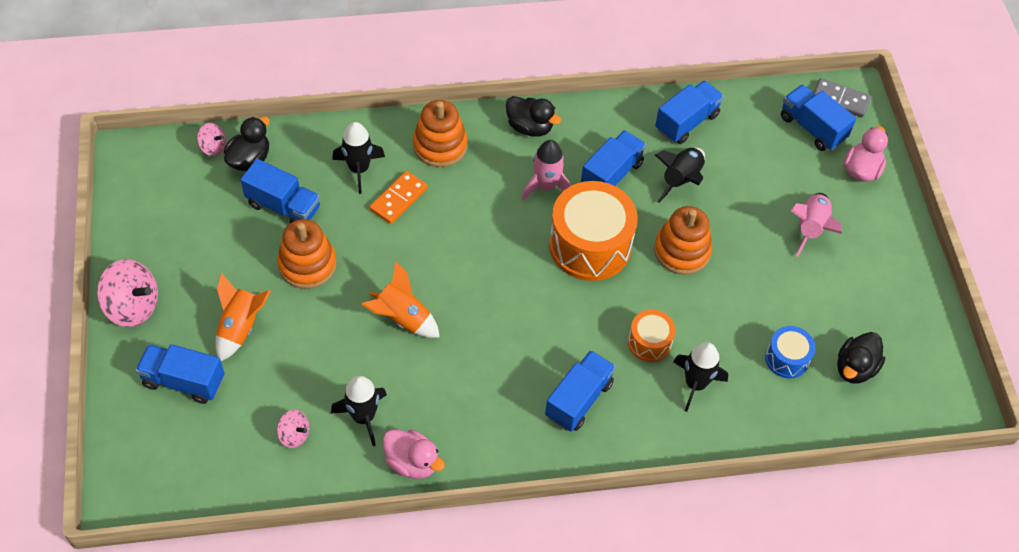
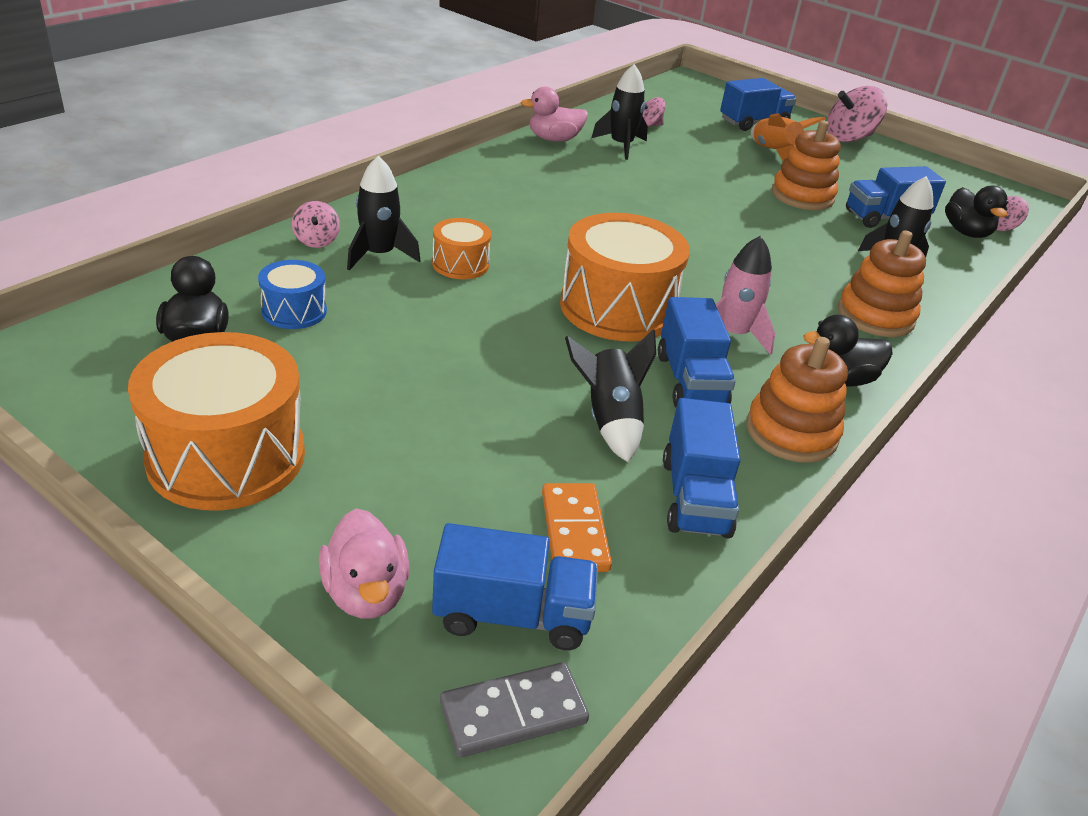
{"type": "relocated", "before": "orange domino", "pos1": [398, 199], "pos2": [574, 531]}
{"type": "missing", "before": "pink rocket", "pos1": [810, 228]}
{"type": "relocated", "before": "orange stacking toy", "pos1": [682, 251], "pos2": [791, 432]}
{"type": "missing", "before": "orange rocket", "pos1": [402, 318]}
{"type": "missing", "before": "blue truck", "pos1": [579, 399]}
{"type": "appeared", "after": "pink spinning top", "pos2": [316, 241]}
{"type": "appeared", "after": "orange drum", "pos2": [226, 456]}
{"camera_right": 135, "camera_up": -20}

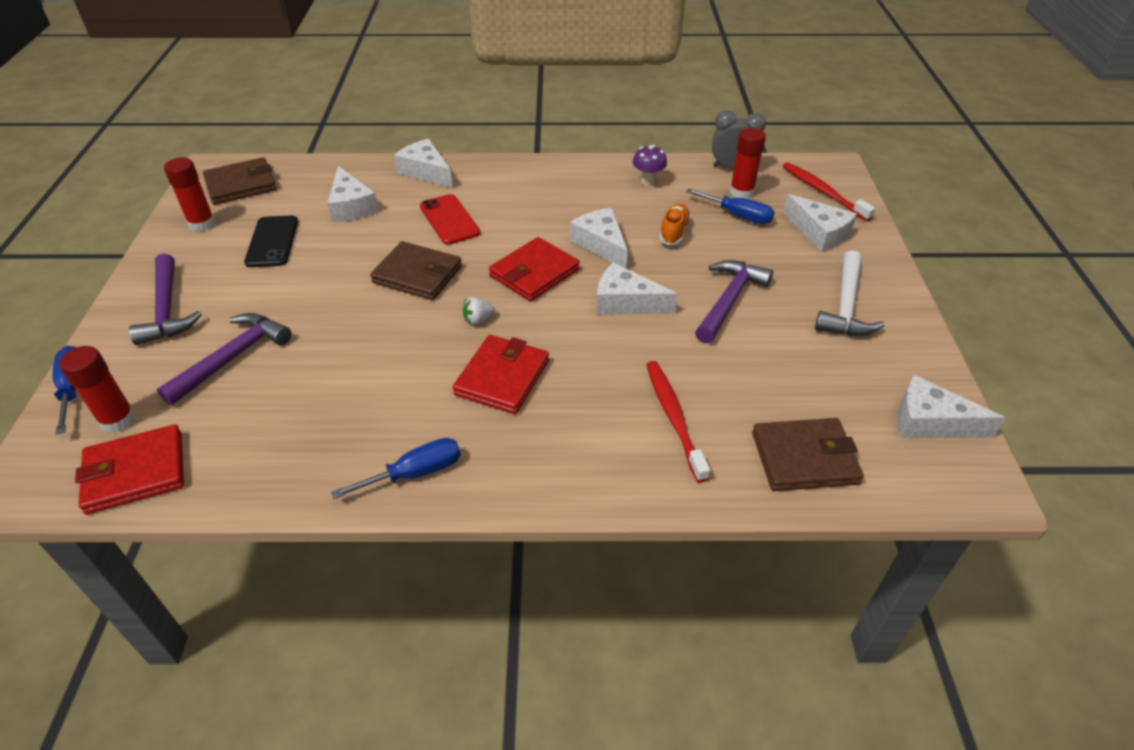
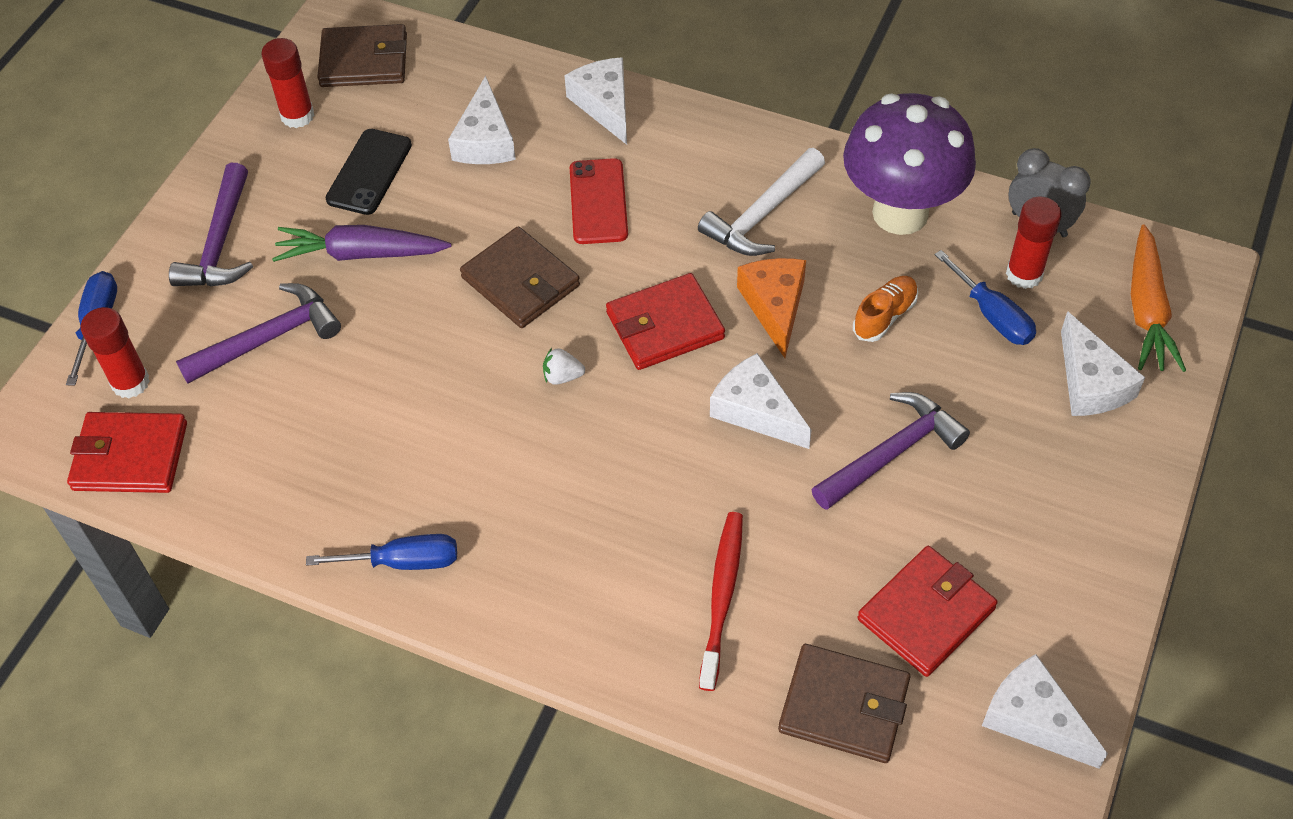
{"type": "size", "before": "purple mushroom", "pos1": [648, 181], "pos2": [900, 213], "scale": 2.49}
{"type": "exchanged", "before": "red toothbrush", "after": "orange carrot", "pos1": [823, 191], "pos2": [1147, 310]}
{"type": "colour", "before": "white cheese", "after": "orange cheese", "pos1": [601, 244], "pos2": [775, 306]}
{"type": "relocated", "before": "white hammer", "pos1": [845, 306], "pos2": [762, 215]}
{"type": "relocated", "before": "red wallet", "pos1": [502, 377], "pos2": [926, 614]}
{"type": "appeared", "after": "purple carrot", "pos2": [361, 254]}
{"camera_right": 25, "camera_up": 10}

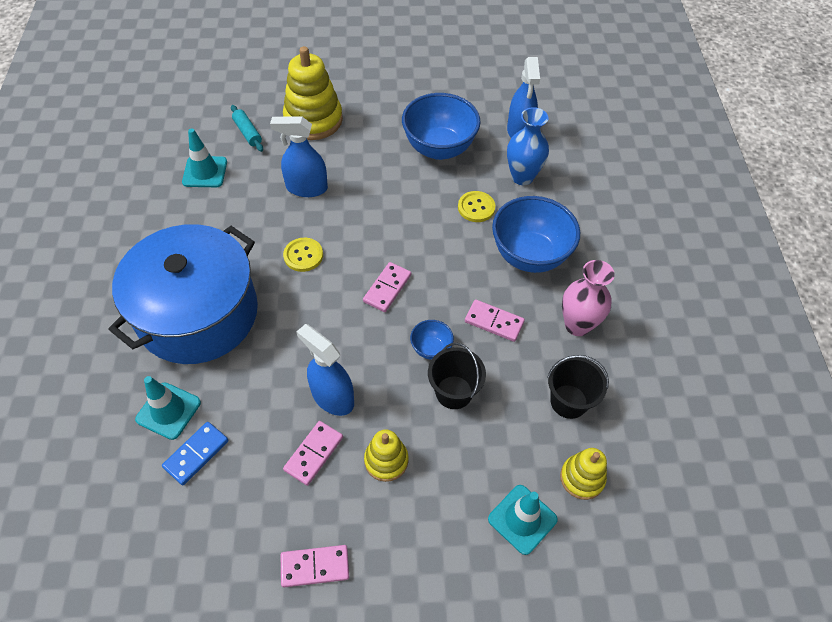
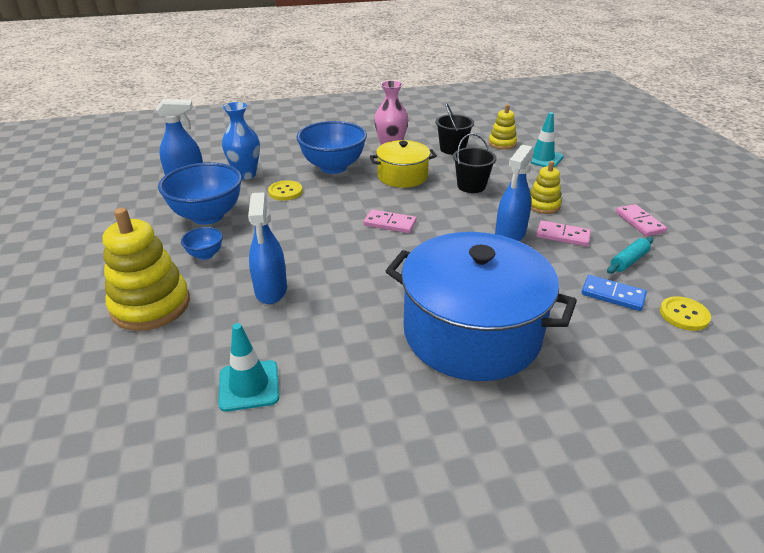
{"type": "relocated", "before": "turquoise rolling pin", "pos1": [248, 132], "pos2": [628, 261]}
{"type": "relocated", "before": "yellow button", "pos1": [303, 255], "pos2": [684, 315]}
{"type": "exchanged", "before": "pink domino", "after": "yellow pot", "pos1": [494, 322], "pos2": [402, 176]}
{"type": "relocated", "before": "blue bowl", "pos1": [431, 348], "pos2": [205, 255]}
{"type": "missing", "before": "turquoise traffic cone", "pos1": [168, 411]}
{"camera_right": -100, "camera_up": -20}

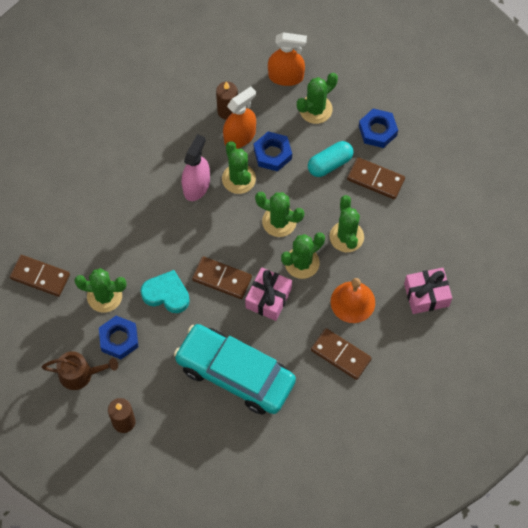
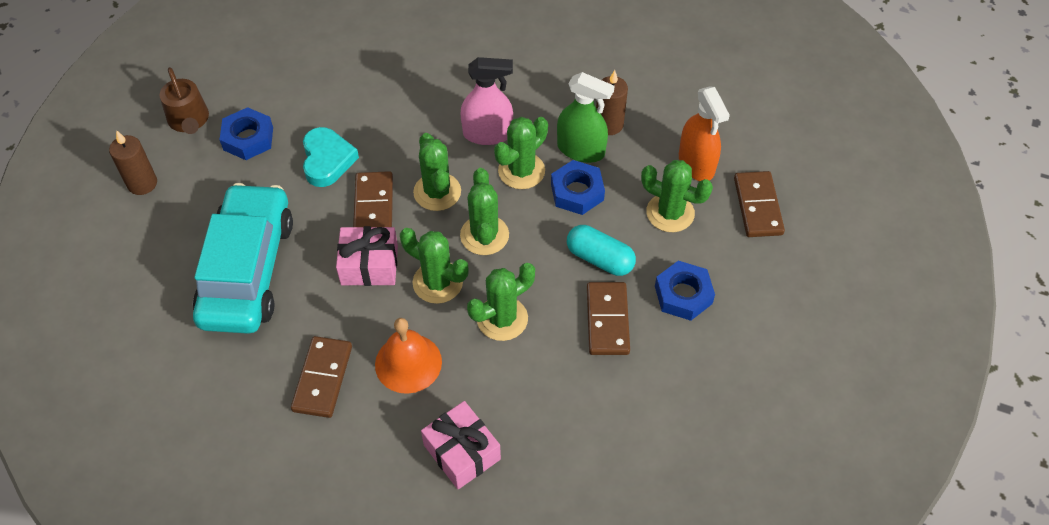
{"type": "colour", "before": "orange spray bottle", "after": "green spray bottle", "pos1": [240, 136], "pos2": [581, 150]}
{"type": "relocated", "before": "brown domino", "pos1": [40, 276], "pos2": [758, 206]}
{"type": "relocated", "before": "green cactus", "pos1": [104, 296], "pos2": [437, 192]}
{"camera_right": 65, "camera_up": -10}

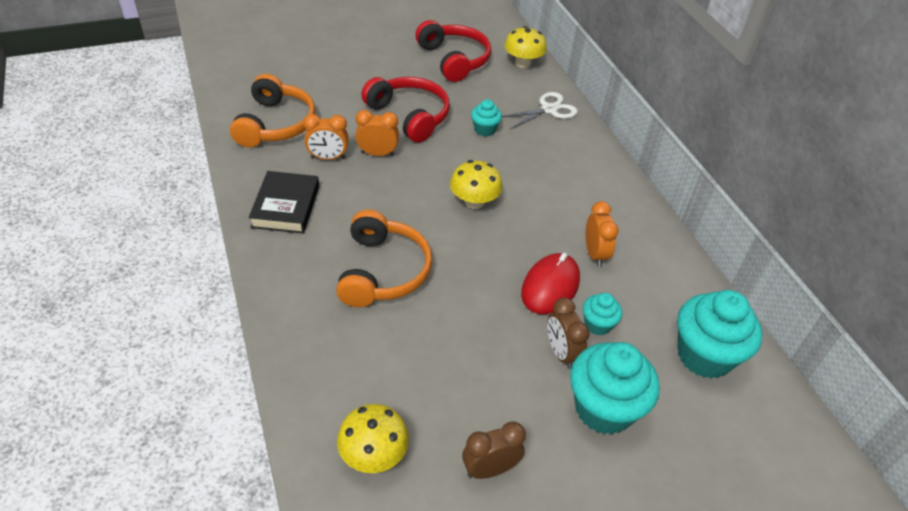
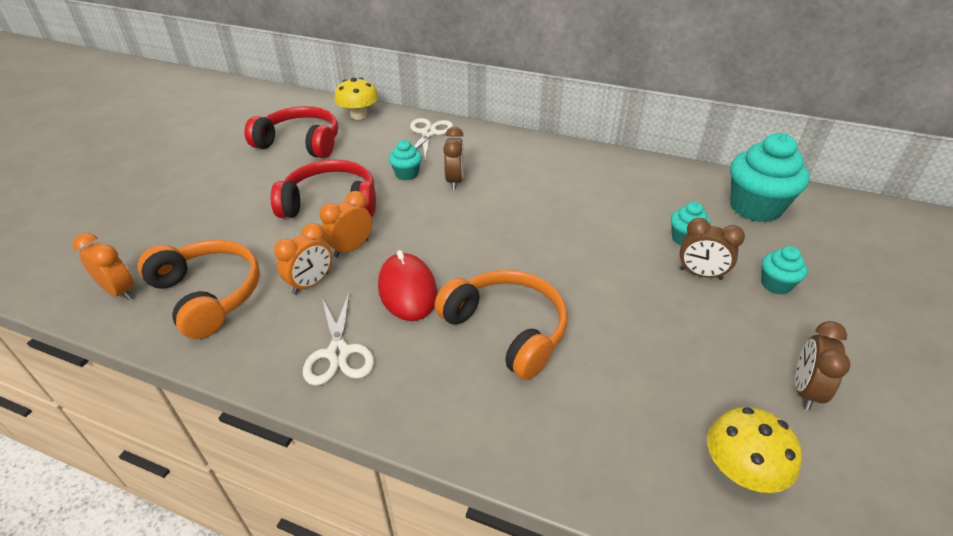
{"type": "missing", "before": "yellow mushroom", "pos1": [474, 202]}
{"type": "exchanged", "before": "black book", "after": "white scissors", "pos1": [286, 206], "pos2": [338, 353]}
{"type": "relocated", "before": "orange clock", "pos1": [595, 254], "pos2": [120, 291]}
{"type": "relocated", "before": "red mouse", "pos1": [550, 286], "pos2": [407, 290]}
{"type": "size", "before": "turquoise cupcake", "pos1": [604, 408], "pos2": [775, 284], "scale": 0.5}
{"type": "appeared", "after": "brown clock", "pos2": [455, 181]}
{"camera_right": -45, "camera_up": -5}

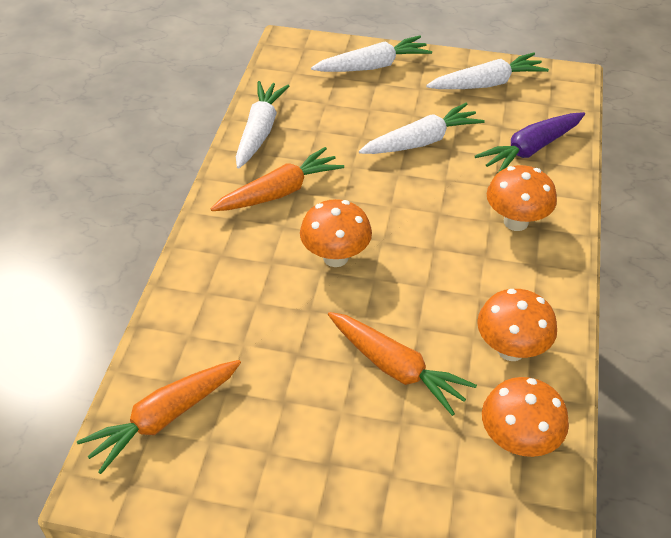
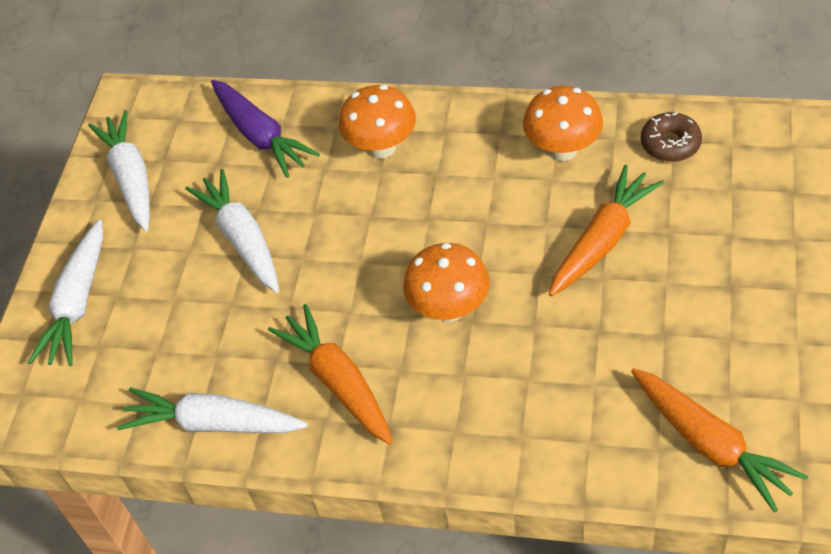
{"type": "spun", "before": "white carrot", "pos1": [372, 66], "pos2": [78, 303], "turn": -150}
{"type": "exchanged", "before": "orange mushroom", "after": "brown donut", "pos1": [518, 441], "pos2": [670, 144]}
{"camera_right": -85, "camera_up": 5}

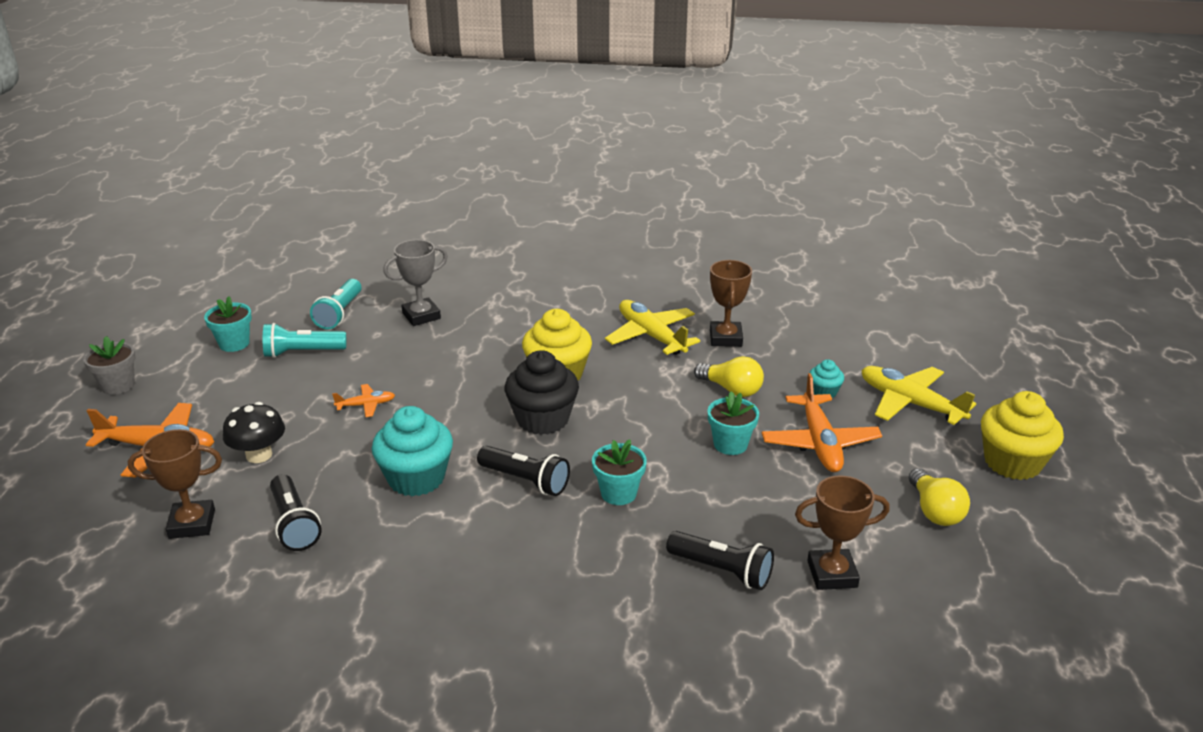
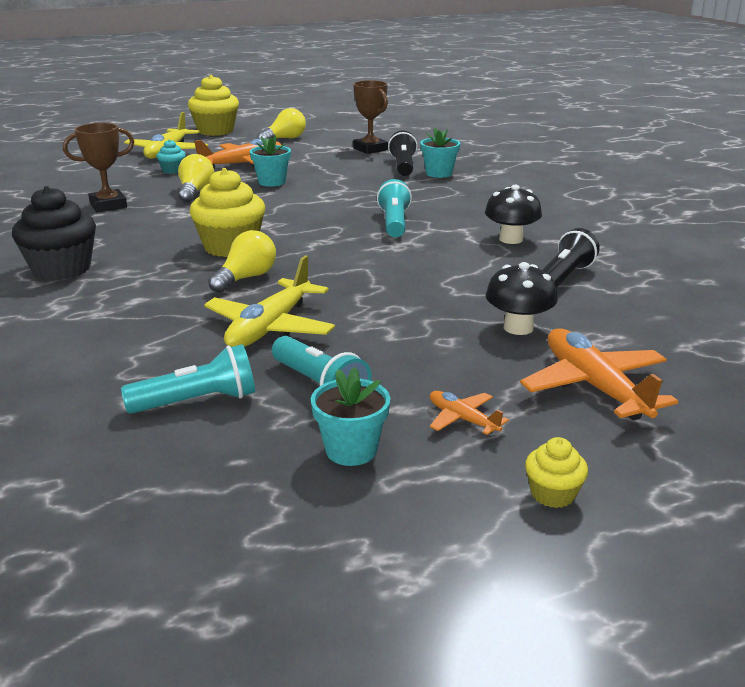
{"type": "missing", "before": "grey trophy", "pos1": [421, 316]}
{"type": "relocated", "before": "yellow plane", "pos1": [651, 336], "pos2": [270, 328]}
{"type": "exchanged", "before": "grey flower pot", "after": "yellow cupcake", "pos1": [118, 385], "pos2": [553, 494]}
{"type": "relocated", "before": "black cupcake", "pos1": [542, 419], "pos2": [62, 269]}
{"type": "relocated", "before": "orange plane", "pos1": [366, 405], "pos2": [462, 419]}
{"type": "missing", "before": "turquoise cupcake", "pos1": [416, 478]}
{"type": "missing", "before": "brown trophy", "pos1": [192, 524]}
{"type": "relocated", "before": "turquoise flower pot", "pos1": [618, 493], "pos2": [439, 173]}
{"type": "colour", "before": "black flashlight", "after": "turquoise flashlight", "pos1": [526, 481], "pos2": [394, 223]}
{"type": "appeared", "after": "black mushroom", "pos2": [511, 239]}
{"type": "appeared", "after": "yellow light bulb", "pos2": [246, 278]}
{"camera_right": -120, "camera_up": -5}

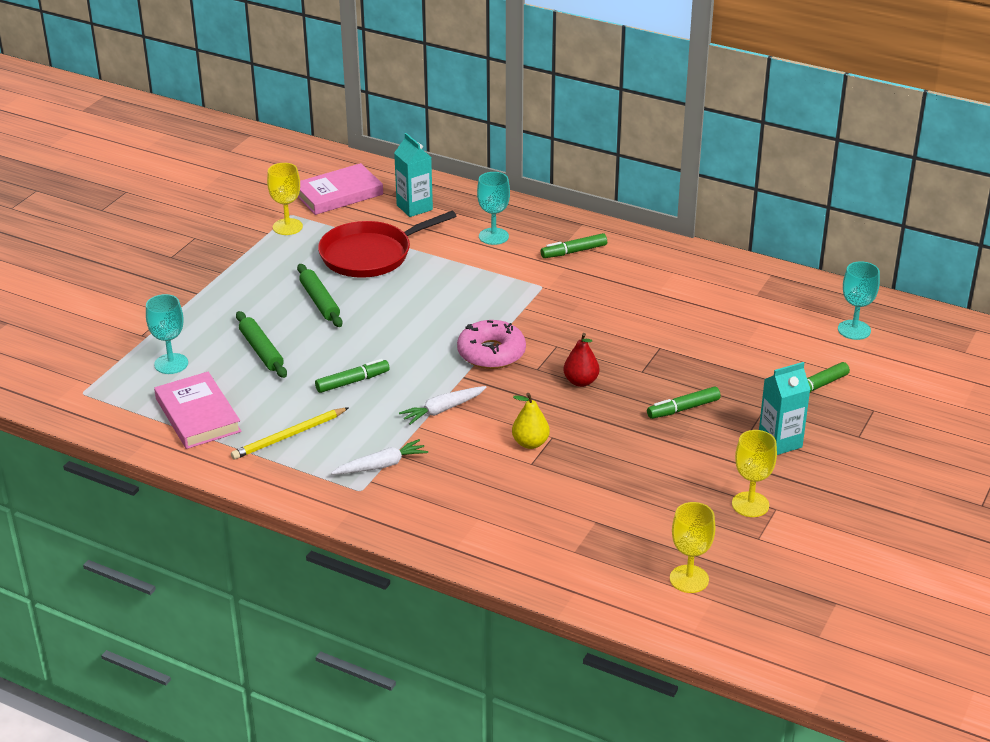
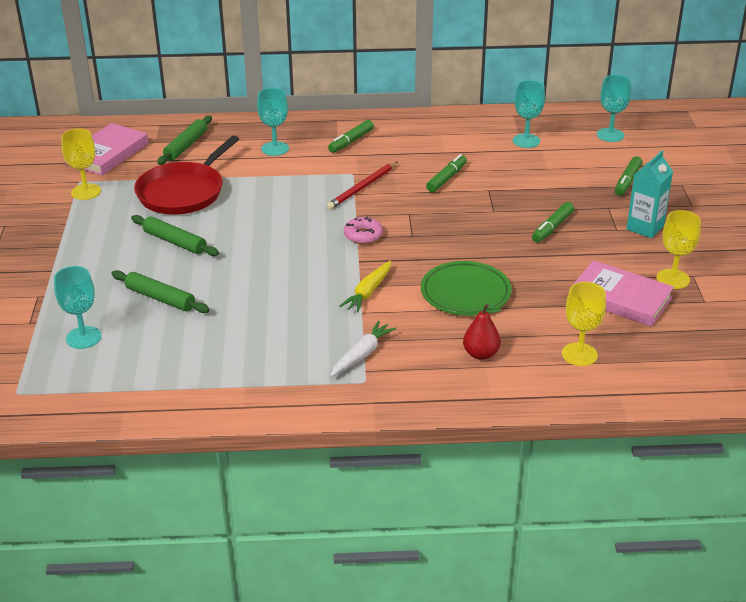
{"type": "exchanged", "before": "turquoise carton", "after": "green rolling pin", "pos1": [414, 207], "pos2": [186, 146]}
{"type": "size", "before": "pink donut", "pos1": [491, 353], "pos2": [363, 235], "scale": 0.61}
{"type": "relocated", "before": "red pear", "pos1": [581, 381], "pos2": [481, 354]}
{"type": "relocated", "before": "green marker", "pos1": [352, 382], "pos2": [446, 178]}
{"type": "relocated", "before": "pink book", "pos1": [198, 415], "pos2": [620, 298]}
{"type": "colour", "before": "white carrot", "after": "yellow carrot", "pos1": [442, 410], "pos2": [368, 292]}
{"type": "exchanged", "before": "yellow pear", "after": "green plate", "pos1": [530, 443], "pos2": [465, 293]}
{"type": "missing", "before": "yellow pencil", "pos1": [289, 436]}
{"type": "relocated", "before": "yellow goblet", "pos1": [689, 579], "pos2": [579, 354]}
{"type": "appeared", "after": "turquoise goblet", "pos2": [526, 141]}
{"type": "appeared", "after": "red pencil", "pos2": [362, 187]}
{"camera_right": -30, "camera_up": 0}

